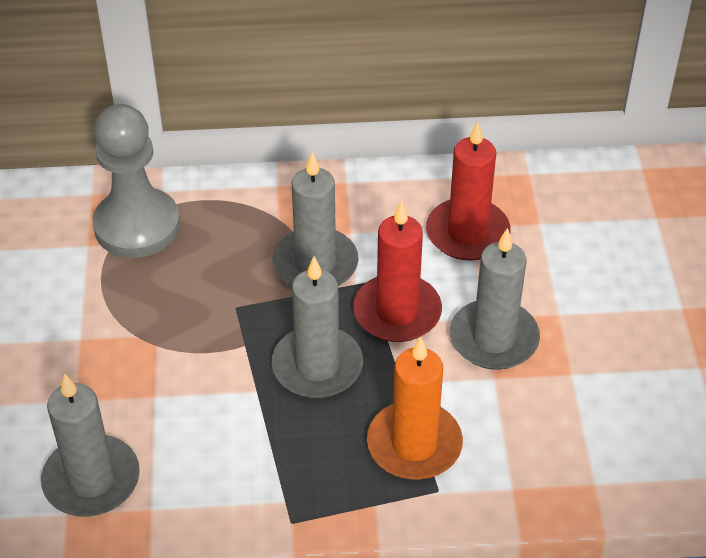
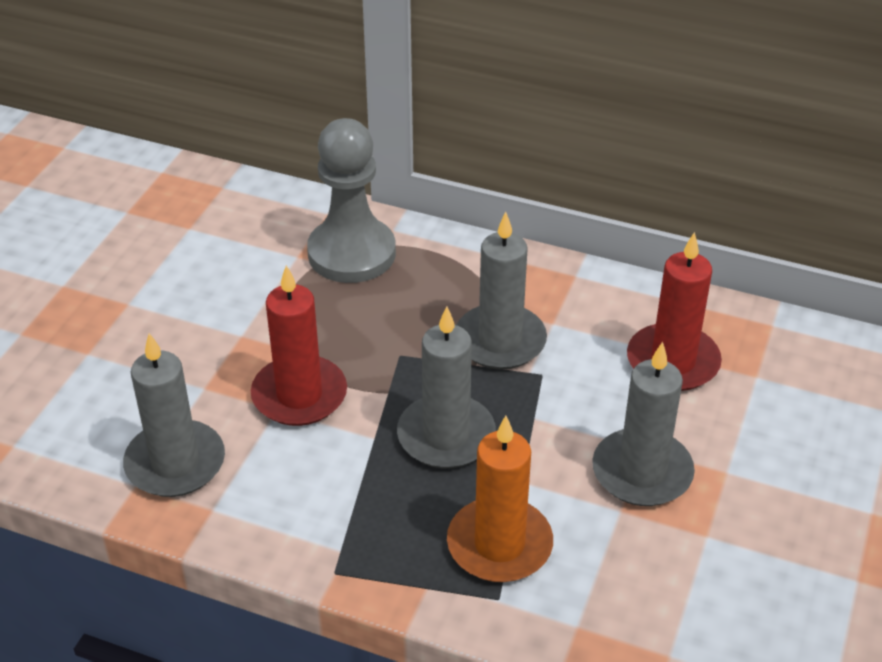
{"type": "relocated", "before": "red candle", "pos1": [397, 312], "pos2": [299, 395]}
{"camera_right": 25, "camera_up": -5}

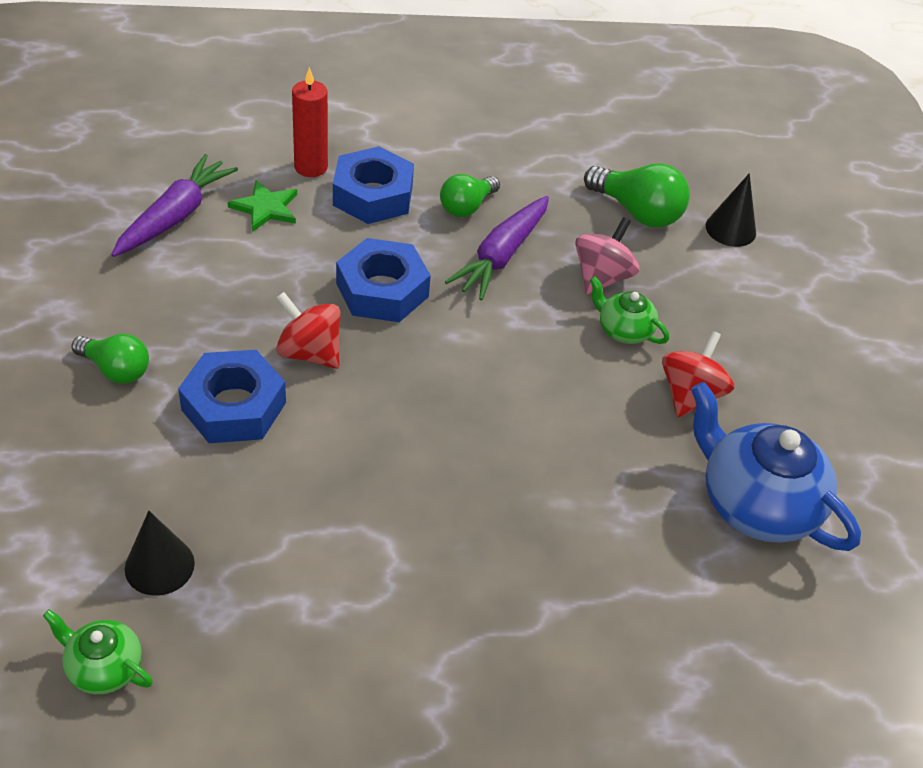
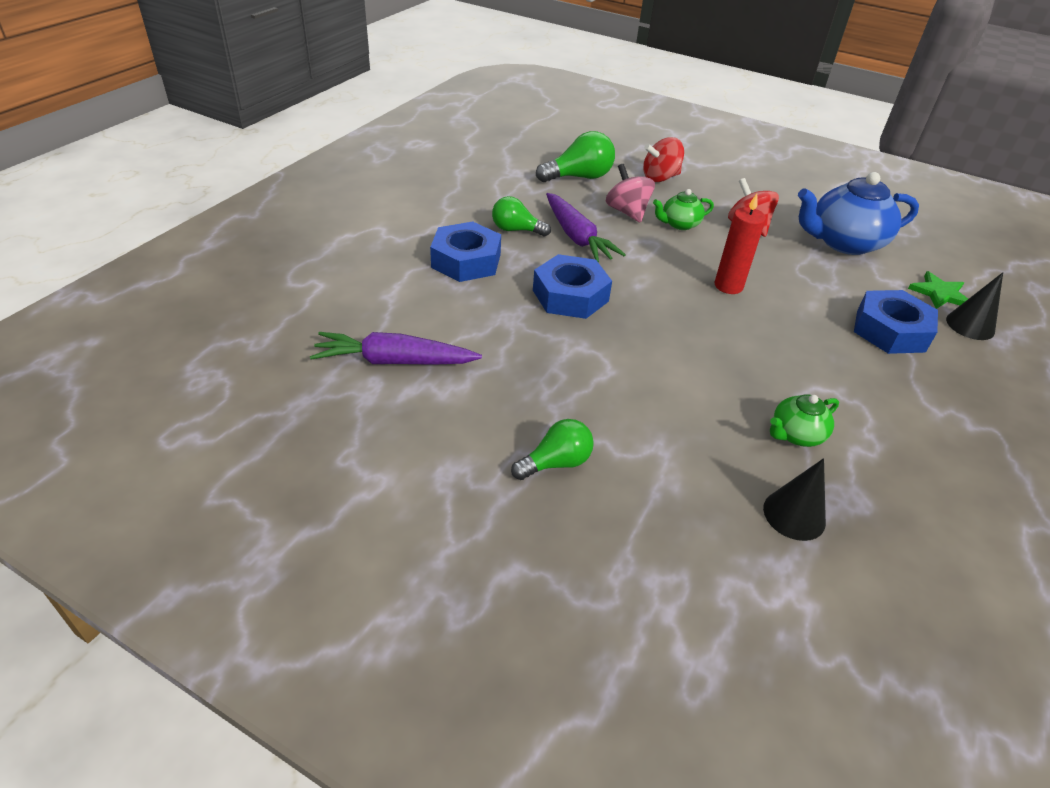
{"type": "relocated", "before": "red candle", "pos1": [311, 167], "pos2": [728, 286]}
{"type": "spun", "before": "purple carrot", "pos1": [175, 216], "pos2": [394, 361], "turn": -60}
{"type": "relocated", "before": "black cone", "pos1": [730, 229], "pos2": [970, 325]}
{"type": "spun", "before": "green light bulb", "pos1": [467, 207], "pos2": [516, 230], "turn": 120}
{"type": "relocated", "before": "green star", "pos1": [266, 208], "pos2": [939, 293]}
{"type": "relocated", "before": "red spinning top", "pos1": [309, 352], "pos2": [660, 178]}
{"type": "relocated", "before": "blue nut", "pos1": [234, 406], "pos2": [890, 330]}
{"type": "relocated", "before": "green teapot", "pos1": [103, 667], "pos2": [795, 435]}
{"camera_right": -55, "camera_up": -5}

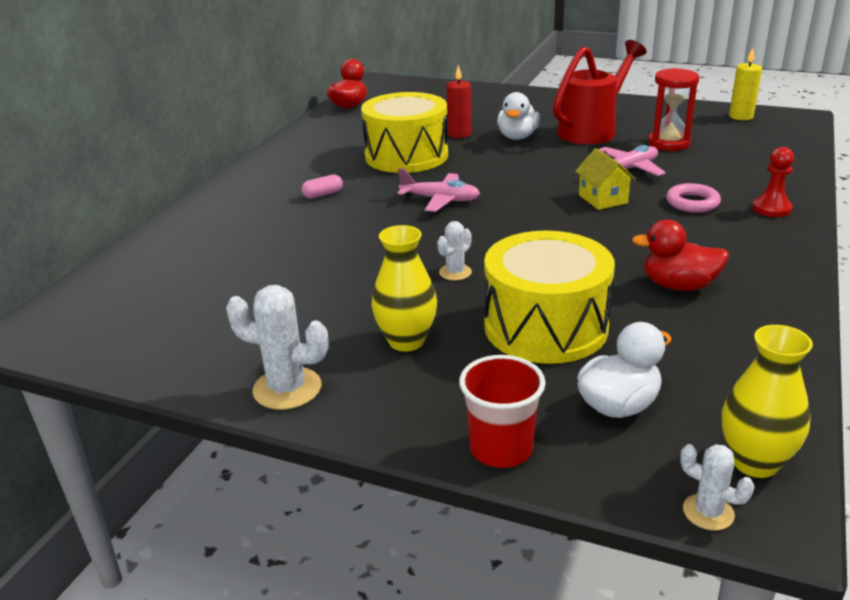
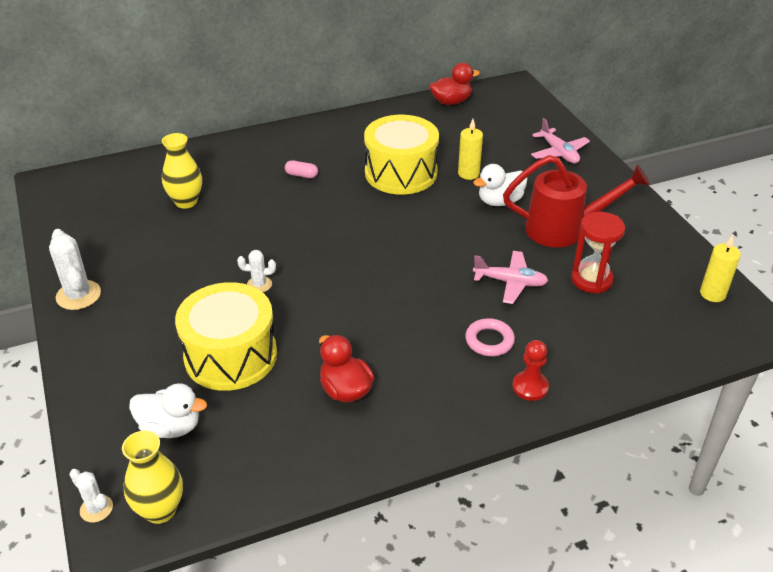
{"type": "colour", "before": "red candle", "after": "yellow candle", "pos1": [459, 134], "pos2": [468, 174]}
{"type": "missing", "before": "yellow house", "pos1": [603, 199]}
{"type": "relocated", "before": "pink plane", "pos1": [440, 200], "pos2": [559, 153]}
{"type": "relocated", "before": "yellow vase", "pos1": [406, 341], "pos2": [186, 202]}
{"type": "missing", "before": "red cup", "pos1": [501, 449]}
{"type": "spun", "before": "white cactus", "pos1": [708, 512], "pos2": [96, 509], "turn": -45}
{"camera_right": 45, "camera_up": 10}

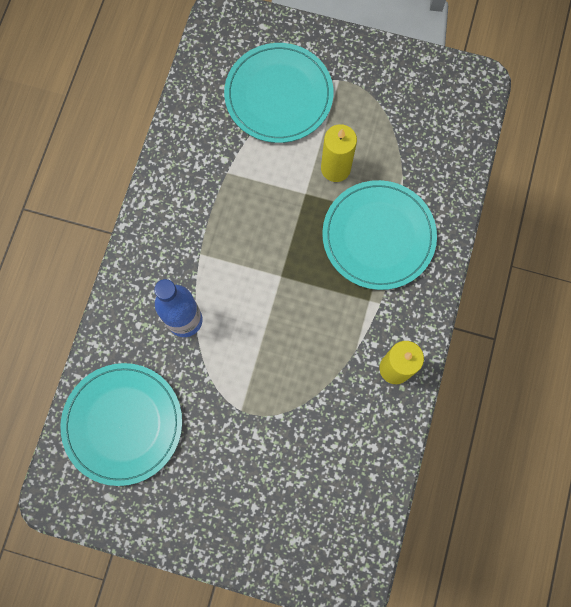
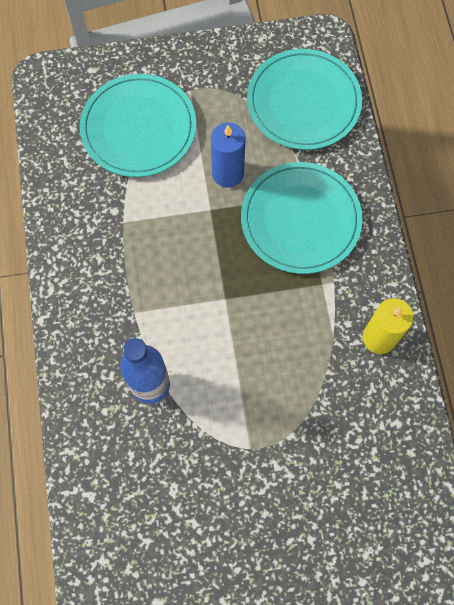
{"type": "colour", "before": "yellow candle", "after": "blue candle", "pos1": [335, 168], "pos2": [228, 173]}
{"type": "relocated", "before": "turquoise plate", "pos1": [123, 424], "pos2": [303, 102]}
{"camera_right": -25, "camera_up": -5}

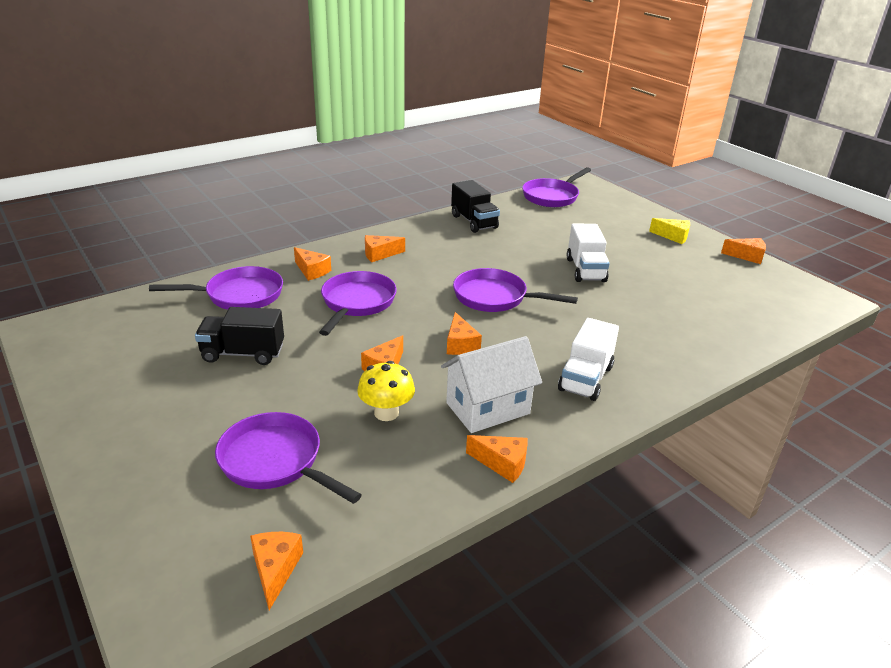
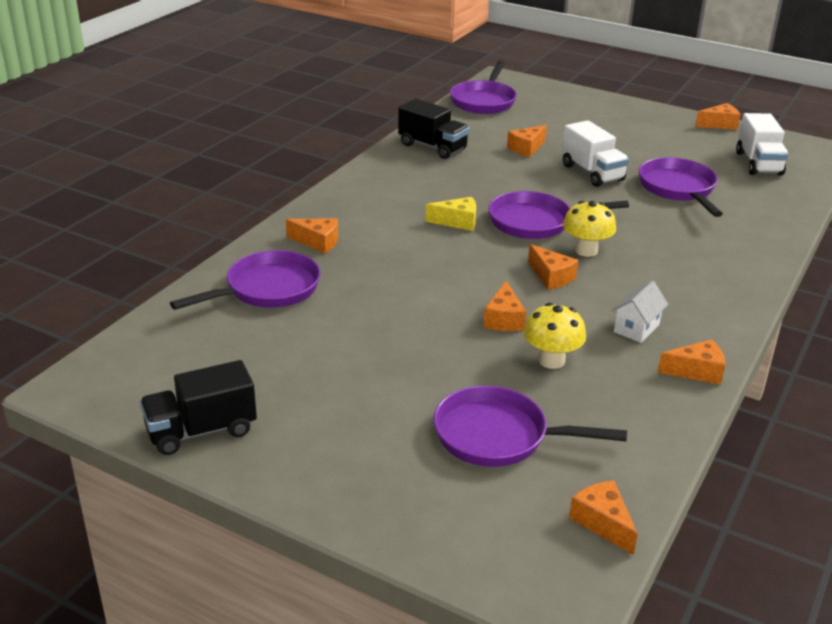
{"type": "relocated", "before": "yellow cheese", "pos1": [673, 236], "pos2": [457, 222]}
{"type": "relocated", "before": "orange cheese", "pos1": [379, 254], "pos2": [526, 148]}
{"type": "relocated", "before": "purple pan", "pos1": [357, 303], "pos2": [678, 189]}
{"type": "relocated", "before": "black truck", "pos1": [243, 353], "pos2": [201, 431]}
{"type": "relocated", "before": "white truck", "pos1": [585, 378], "pos2": [758, 163]}
{"type": "size", "before": "white house", "pos1": [488, 408], "pos2": [636, 328], "scale": 0.56}
{"type": "appeared", "after": "yellow mushroom", "pos2": [586, 250]}
{"camera_right": -25, "camera_up": 0}

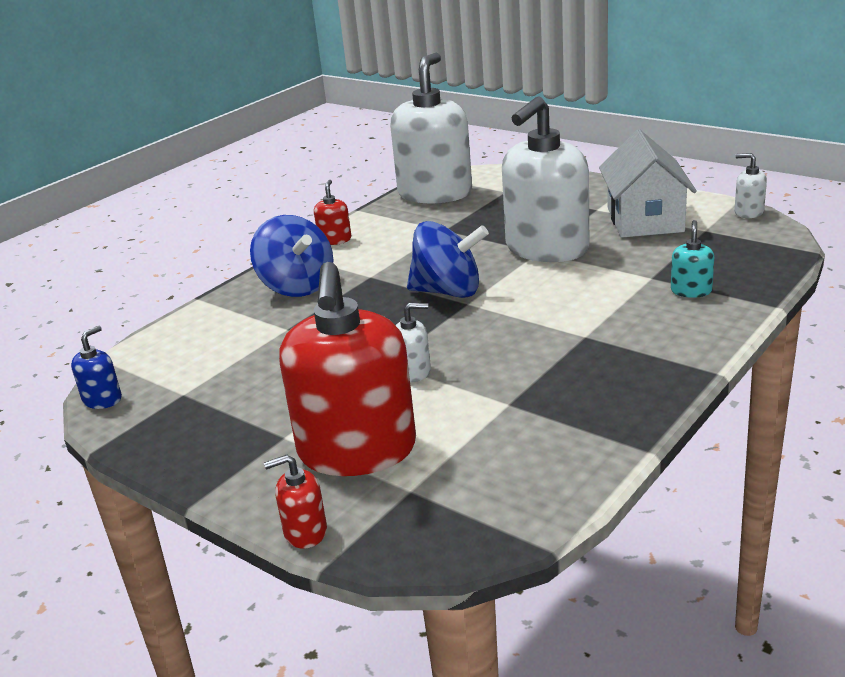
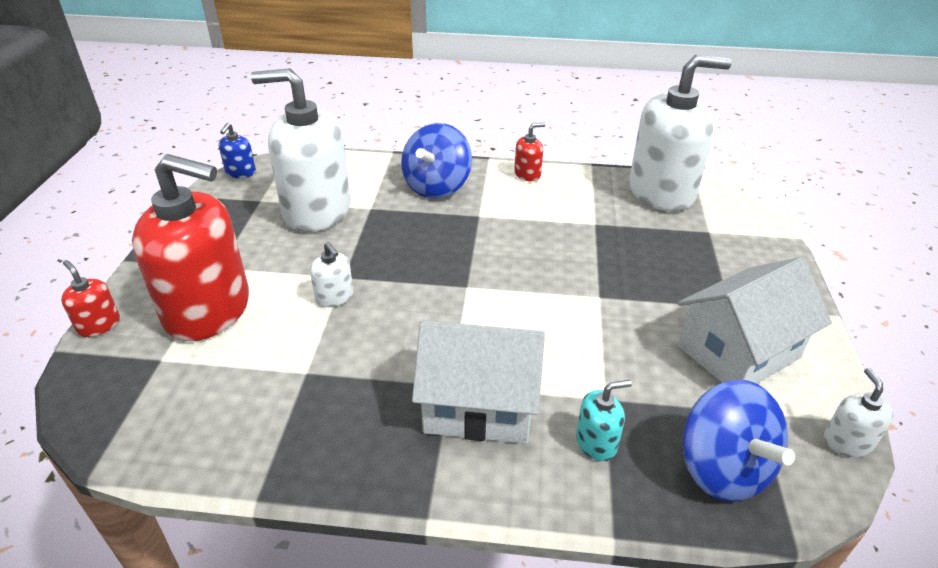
{"type": "relocated", "before": "white soap dispenser", "pos1": [546, 248], "pos2": [316, 211]}
{"type": "relocated", "before": "blue spinning top", "pos1": [448, 291], "pos2": [722, 469]}
{"type": "spun", "before": "red soap dispenser", "pos1": [357, 450], "pos2": [208, 310], "turn": -135}
{"type": "spun", "before": "blue soap dispenser", "pos1": [102, 399], "pos2": [240, 172], "turn": 105}
{"type": "appeared", "after": "white house", "pos2": [479, 405]}
{"camera_right": 55, "camera_up": 10}

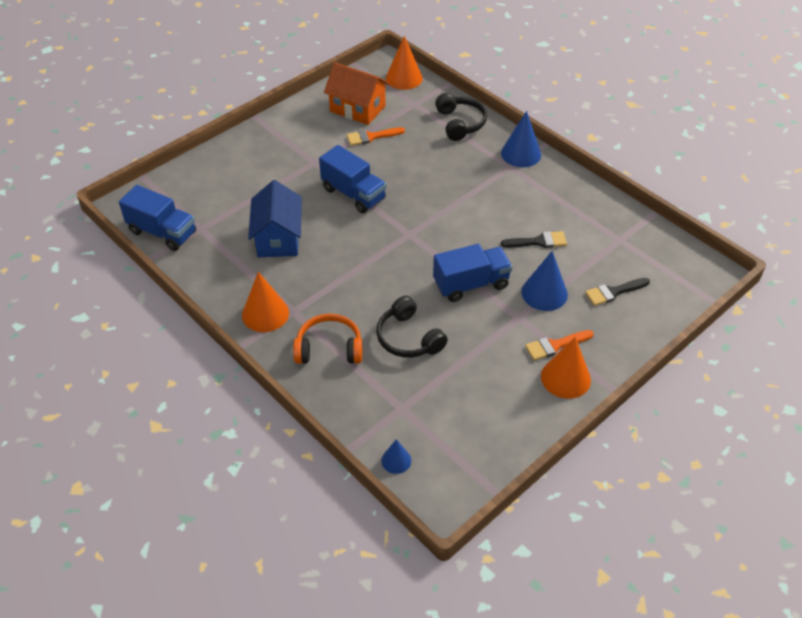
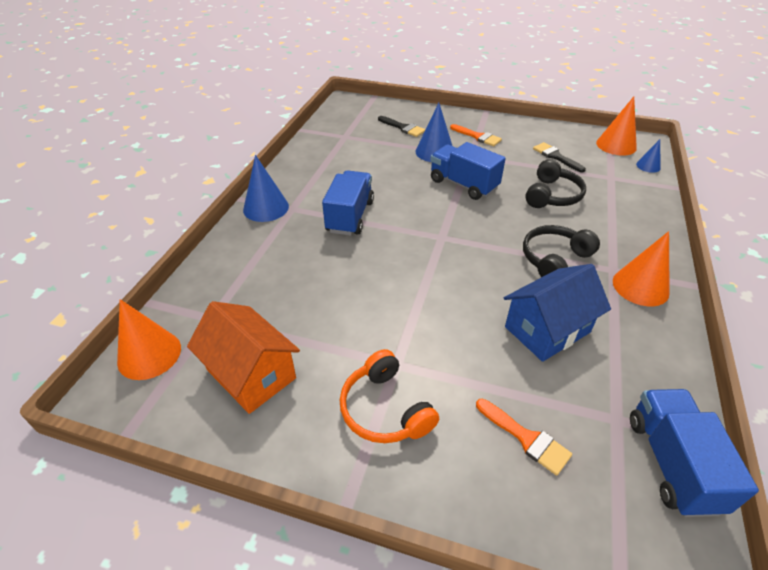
{"type": "spun", "before": "orange house", "pos1": [357, 109], "pos2": [251, 374], "turn": -45}
{"type": "relocated", "before": "black headphones", "pos1": [460, 123], "pos2": [554, 259]}
{"type": "relocated", "before": "orange brush", "pos1": [371, 137], "pos2": [526, 438]}
{"type": "relocated", "before": "blue truck", "pos1": [353, 194], "pos2": [350, 216]}
{"type": "relocated", "before": "black brush", "pos1": [538, 241], "pos2": [555, 156]}
{"type": "relocated", "before": "orange headphones", "pos1": [329, 348], "pos2": [385, 409]}
{"type": "relocated", "before": "orange cone", "pos1": [565, 378], "pos2": [616, 145]}
{"camera_right": -120, "camera_up": -5}

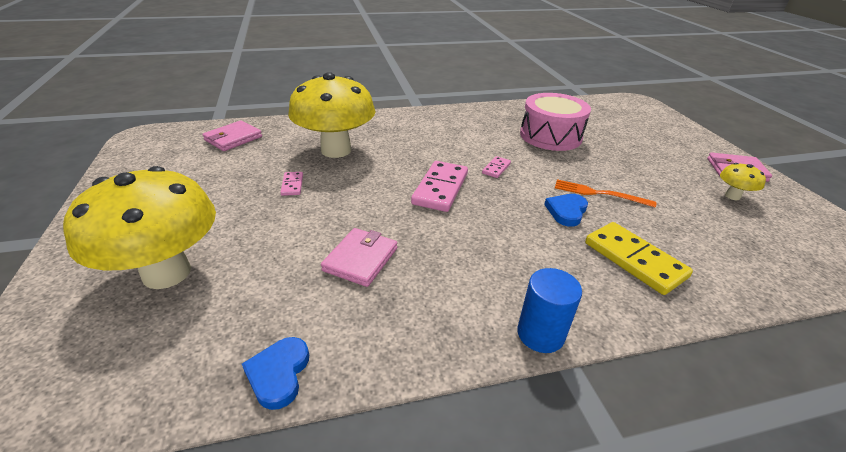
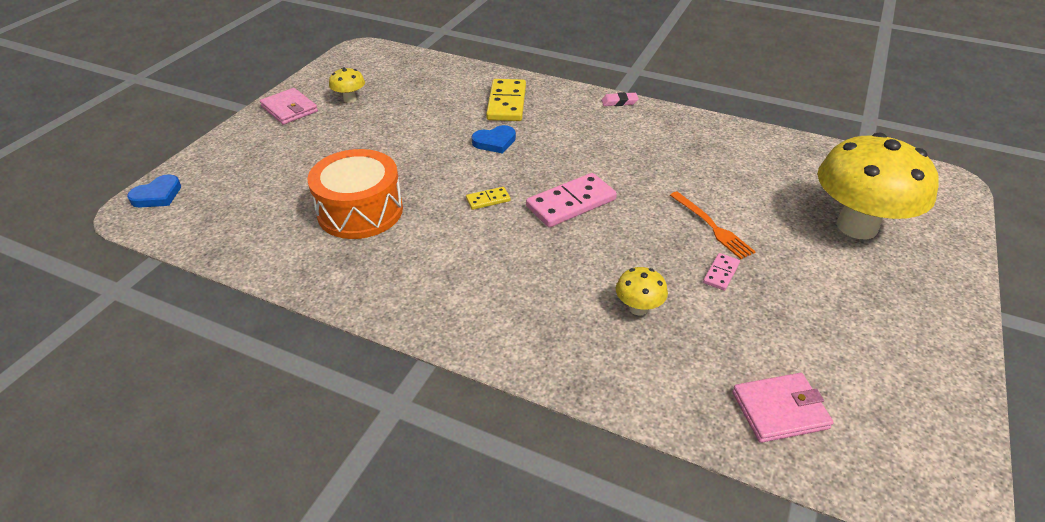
{"type": "size", "before": "yellow mushroom", "pos1": [336, 150], "pos2": [638, 308], "scale": 0.42}
{"type": "colour", "before": "pink drum", "after": "orange drum", "pos1": [550, 136], "pos2": [360, 211]}
{"type": "colour", "before": "pink domino", "after": "yellow domino", "pos1": [496, 168], "pos2": [488, 200]}
{"type": "relocated", "before": "orange fork", "pos1": [599, 193], "pos2": [712, 226]}
{"type": "missing", "before": "pink wallet", "pos1": [360, 259]}
{"type": "exchanged", "before": "blue cylinder", "after": "pink eraser", "pos1": [540, 334], "pos2": [619, 102]}
{"type": "relocated", "before": "blue heart", "pos1": [278, 374], "pos2": [157, 195]}
{"camera_right": -140, "camera_up": 5}

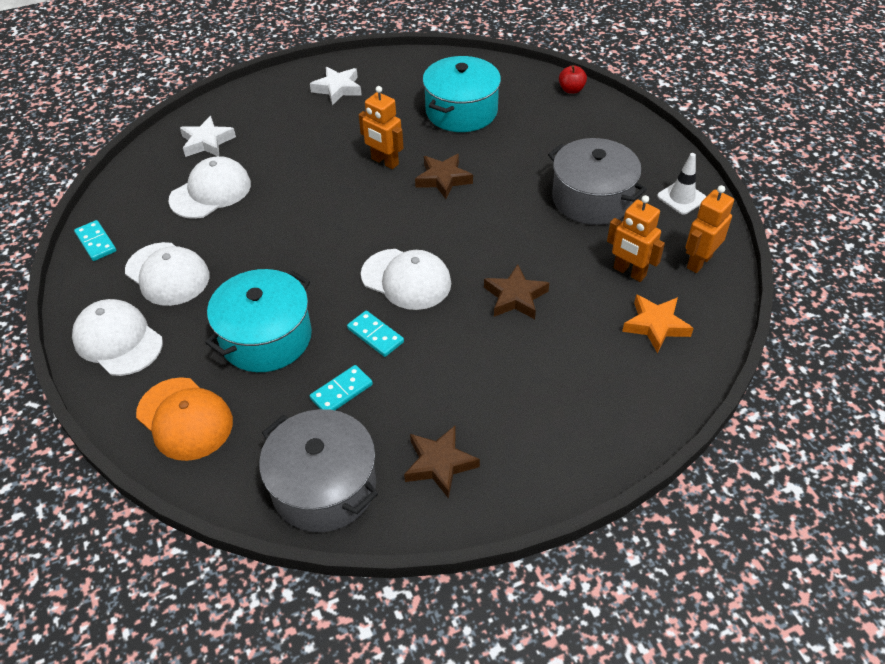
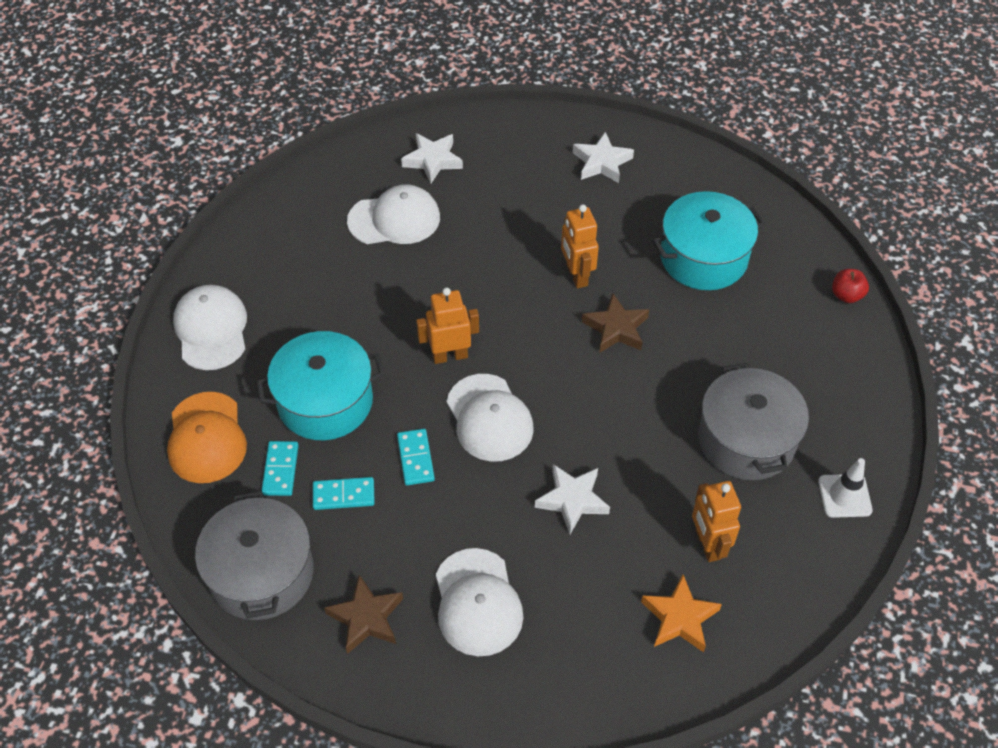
{"type": "relocated", "before": "orange robot", "pos1": [699, 262], "pos2": [450, 356]}
{"type": "relocated", "before": "turquoise domino", "pos1": [96, 242], "pos2": [280, 470]}
{"type": "relocated", "before": "white cap", "pos1": [167, 274], "pos2": [477, 602]}
{"type": "colour", "before": "brown star", "after": "white star", "pos1": [515, 297], "pos2": [572, 500]}
{"camera_right": 35, "camera_up": 5}

